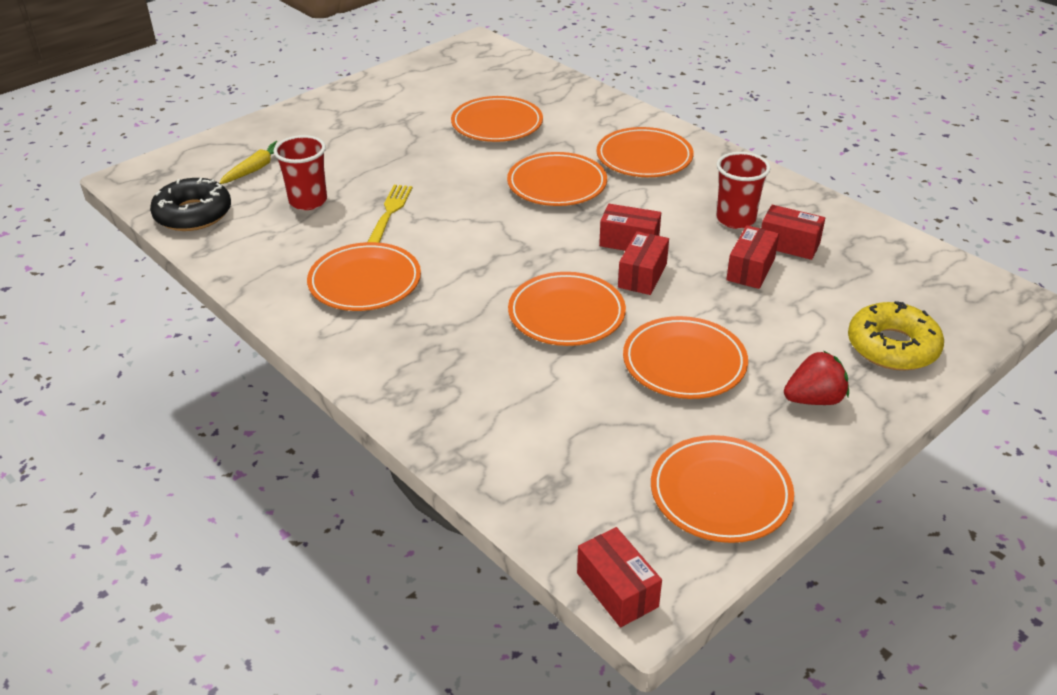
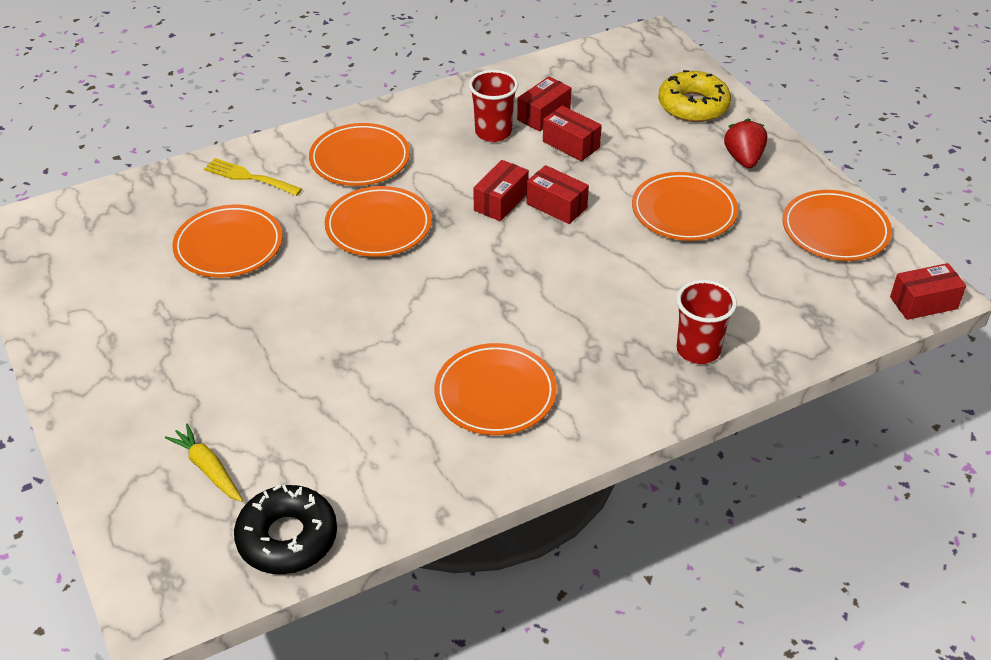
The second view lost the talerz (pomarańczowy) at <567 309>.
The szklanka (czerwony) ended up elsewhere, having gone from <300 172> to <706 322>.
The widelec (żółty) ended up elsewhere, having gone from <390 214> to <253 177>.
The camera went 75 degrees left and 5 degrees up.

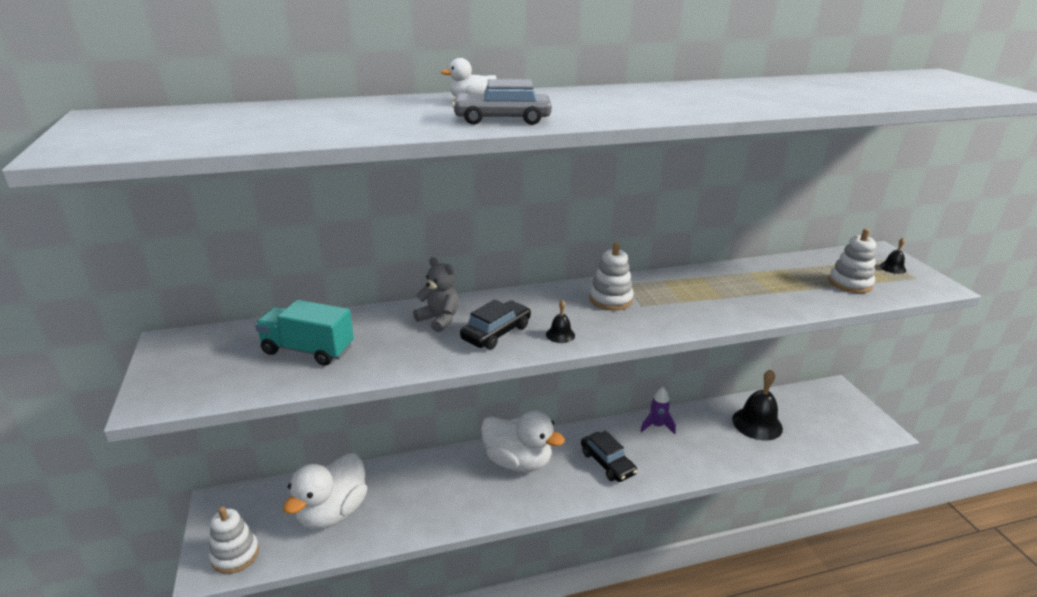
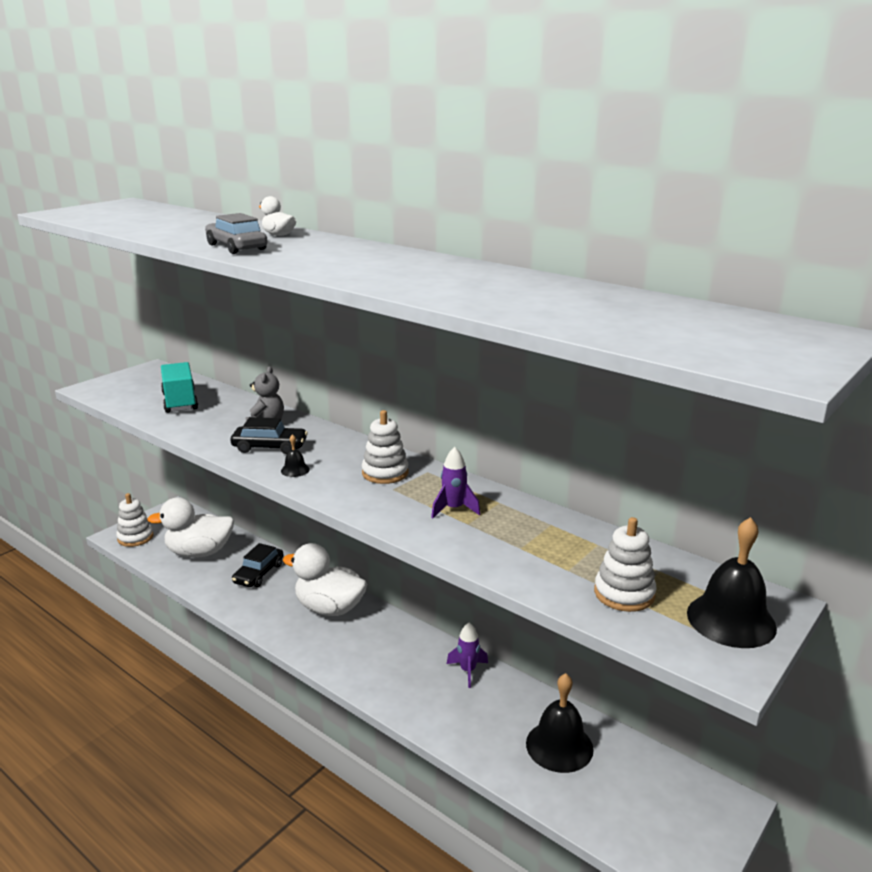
The second view gained the rakieta (fioletowy) at <455 482>.
The samochód (czarny) ended up elsewhere, having gone from <609 456> to <257 565>.
The kaczka (biały) at <523 441> ended up facing another way, 120 degrees clockwise from before.
The size of the dzwonek (czarny) at <893 256> changed by a factor of 2.21.
The camera went 55 degrees right and 5 degrees down.

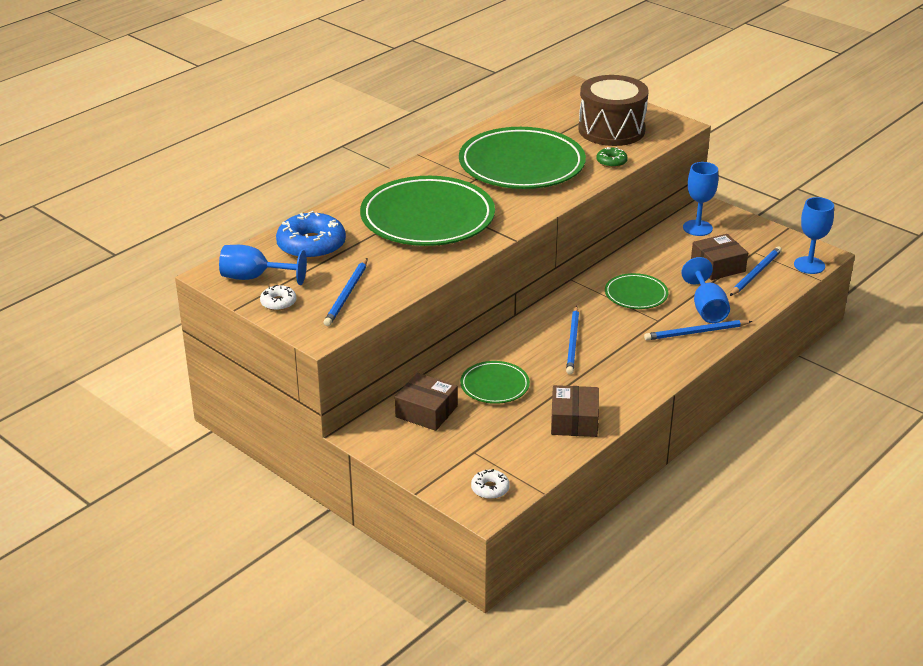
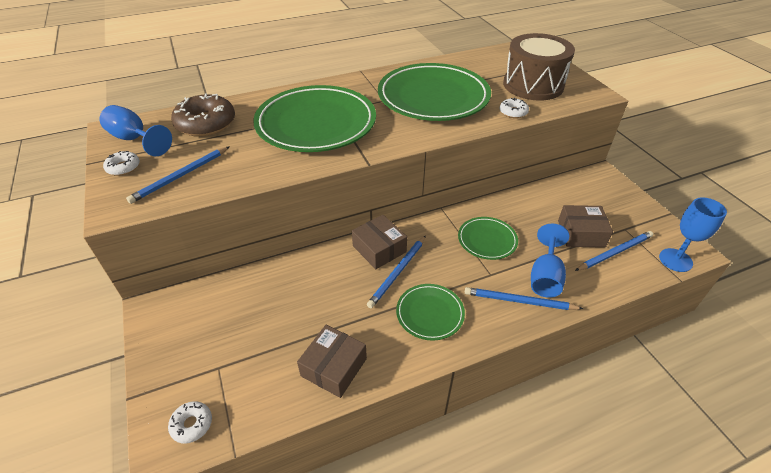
The second view lost the kielich (niebieski) at <700 199>.
The pudełko (brązowy) ended up elsewhere, having gone from <426 402> to <379 242>.
The talerz (zielony) ended up elsewhere, having gone from <495 382> to <430 312>.
What was the donut (niebieski) at <311 235> turned into the donut (brązowy) at <203 115>.
What was the donut (zielony) at <612 157> turned into the donut (biały) at <514 108>.
The camera went 25 degrees right and 10 degrees up.

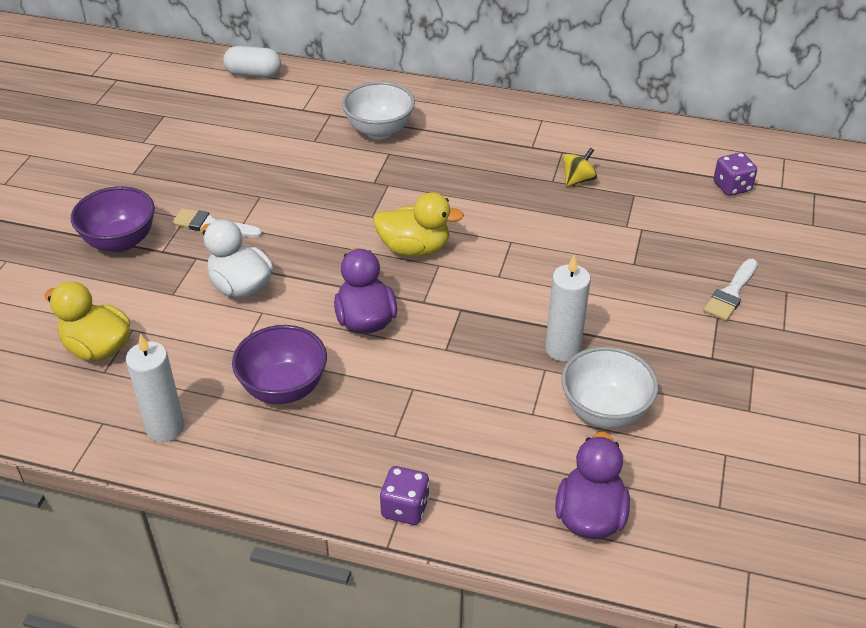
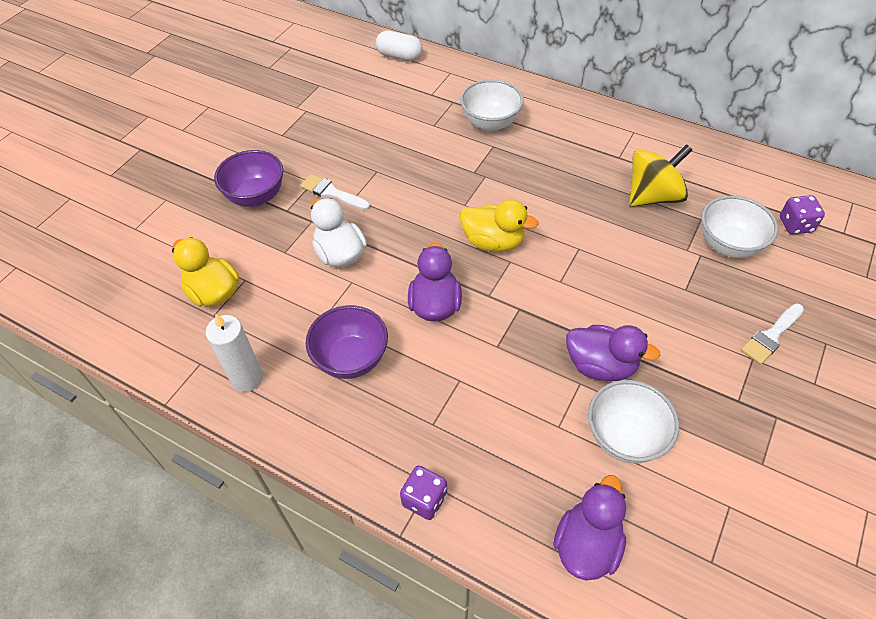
The second view gained the miska (biały) at <739 227>.
Where the świeca (biały) stood at <568 308>, the kaczka (fioletowy) came to stand at <613 353>.
The size of the bączek (żółty) at <580 167> changed by a factor of 1.93.
The camera went 15 degrees right and 10 degrees up.

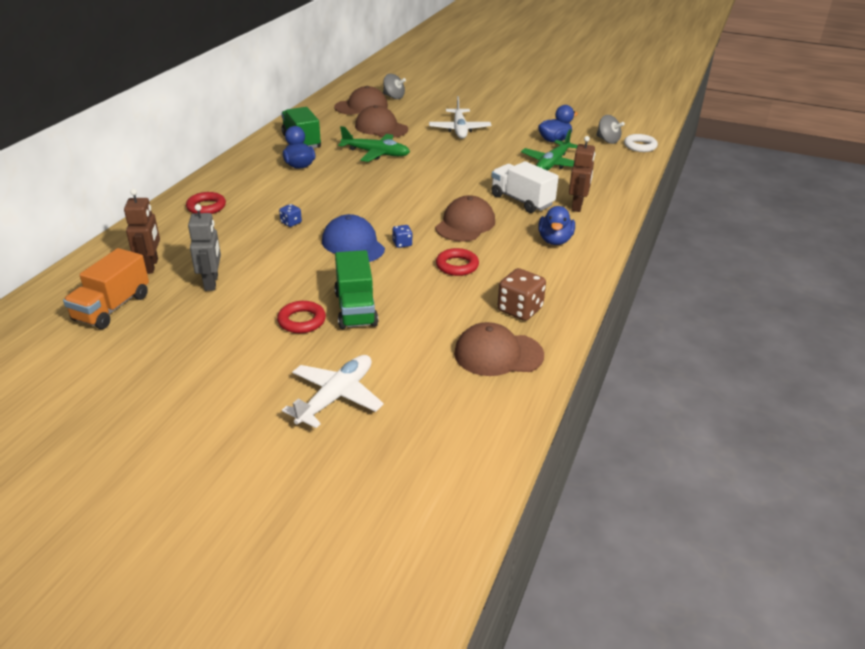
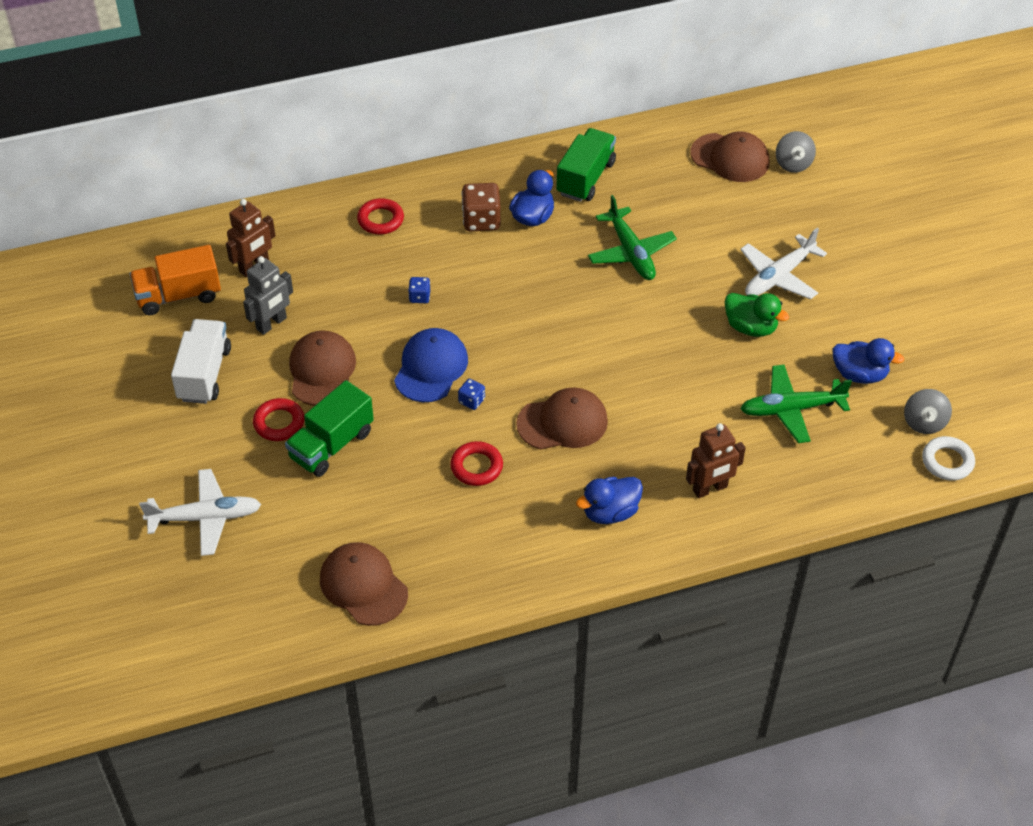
The second view gained the kaczka (zielony) at <757 315>.
The czapka (brązowy) ended up elsewhere, having gone from <381 121> to <322 368>.
The ciężarówka (biały) ended up elsewhere, having gone from <525 187> to <201 361>.
The kostka do gry (brązowy) ended up elsewhere, having gone from <521 294> to <481 207>.
The camera went 50 degrees right and 15 degrees up.

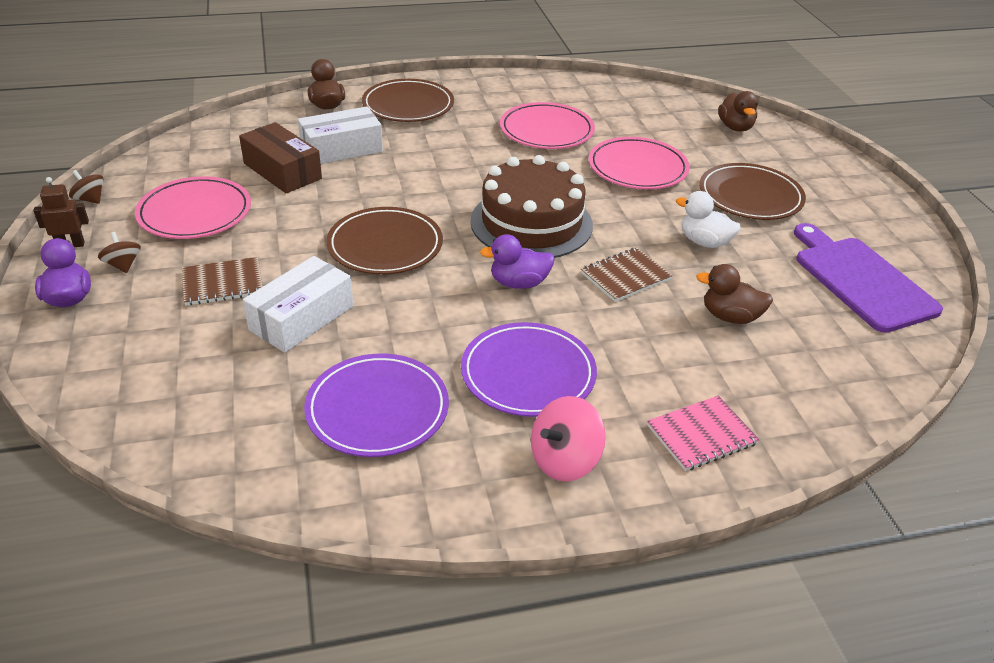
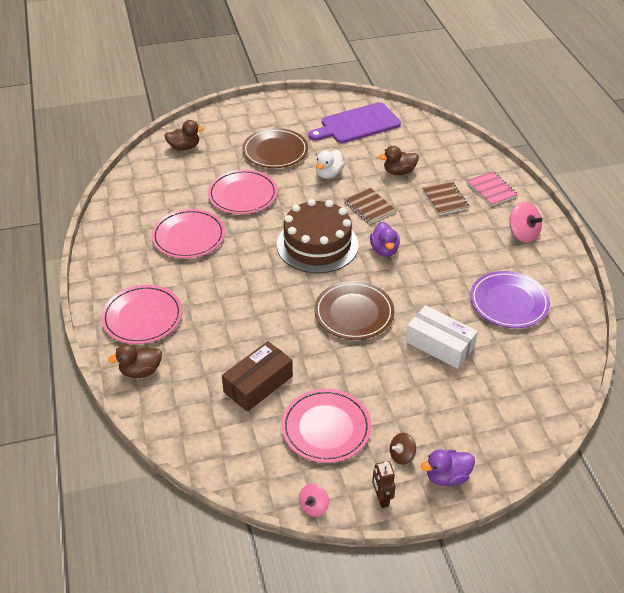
The second view lost the pudełko (biały) at <340 135>.
The second view lost the talerz (fioletowy) at <529 369>.
The zeszyt (brązowy) ended up elsewhere, having gone from <222 281> to <446 198>.
What was the bączek (brązowy) at <86 187> turned into the bączek (różowy) at <314 500>.
What was the talerz (brązowy) at <408 100> turned into the talerz (różowy) at <141 314>.
The kaczka (brązowy) at <734 294> ended up facing another way, 60 degrees clockwise from before.
The camera went 90 degrees left and 5 degrees up.

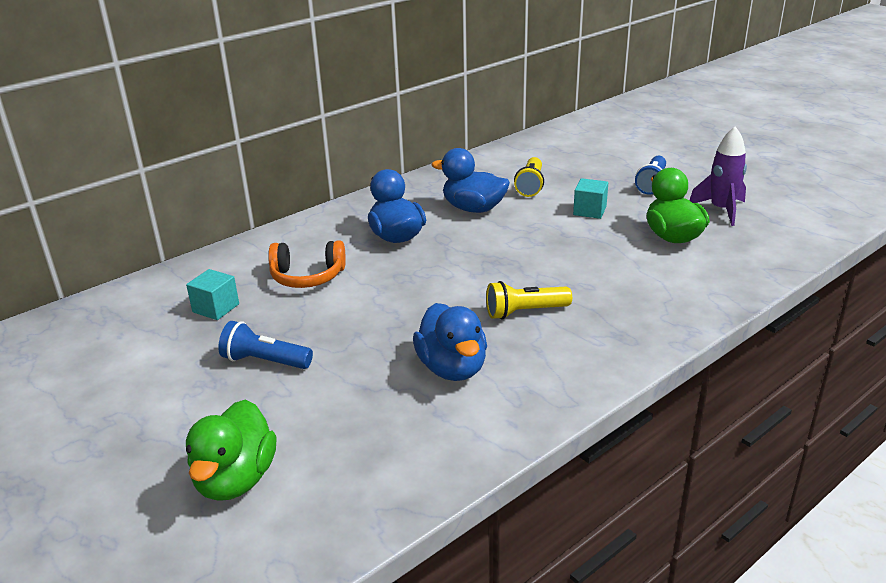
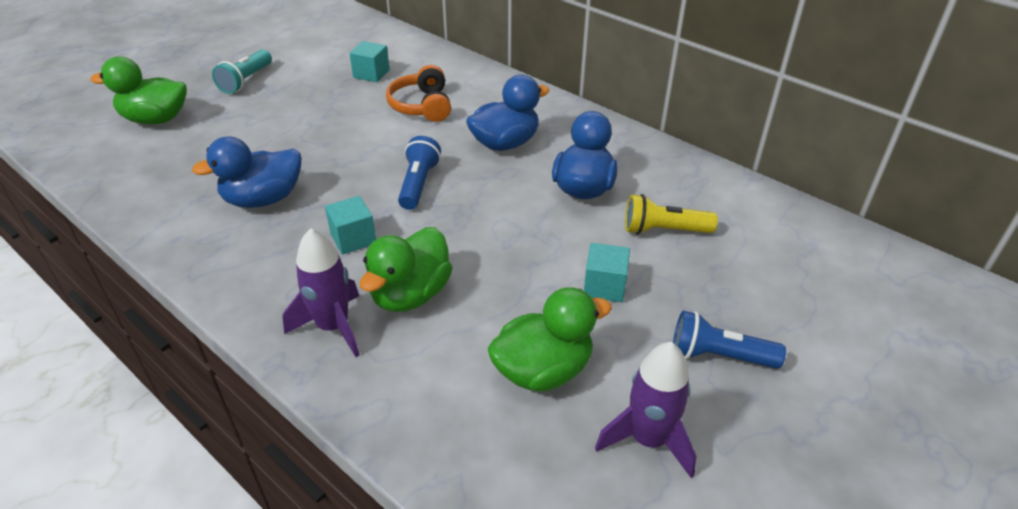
The second view gained the latarka (turkusowy) at <242 71>.
The second view gained the rakieta (fioletowy) at <321 292>.
The second view gained the kaczka (zielony) at <406 269>.
The latarka (niebieski) ended up elsewhere, having gone from <265 345> to <419 173>.
Where the latarka (żółty) stood at <529 300>, the sześcian (turkusowy) came to stand at <350 225>.
The camera went 80 degrees right and 10 degrees up.

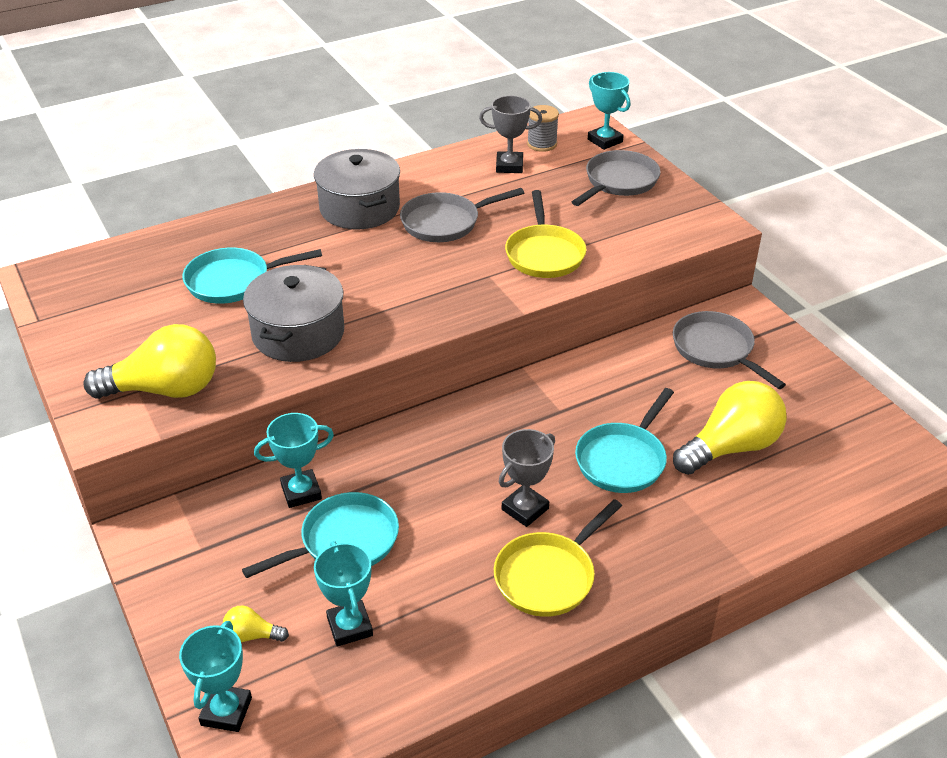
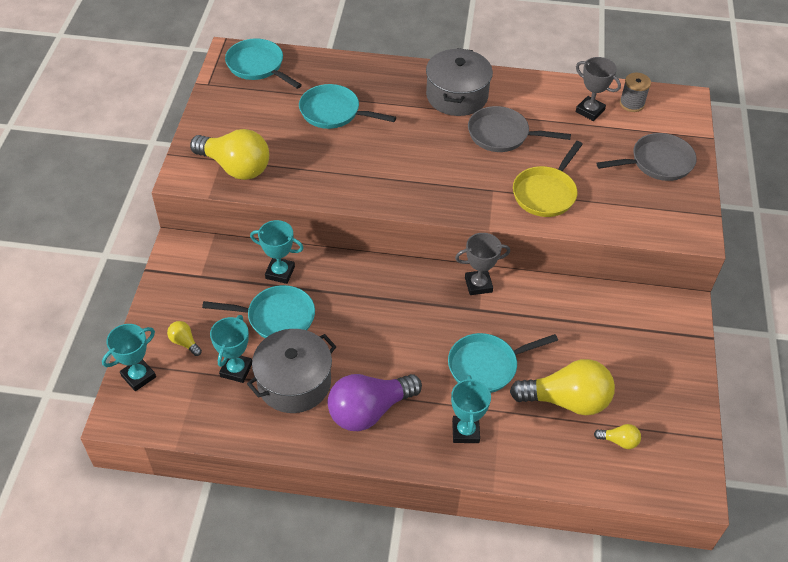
The second view lost the patelnia (szary) at <729 350>.
The second view gained the patelnia (turkusowy) at <263 64>.
The second view gained the żarówka (żółty) at <617 436>.
The garnek (szary) ended up elsewhere, having gone from <293 313> to <292 371>.
The puchar (szary) ended up elsewhere, having gone from <527 478> to <482 264>.
The puchar (turkusowy) ended up elsewhere, having gone from <609 111> to <471 409>.
Where the patelnia (żółty) stood at <558 558>, the żarówka (fioletowy) came to stand at <375 402>.
The camera went 35 degrees right and 10 degrees up.

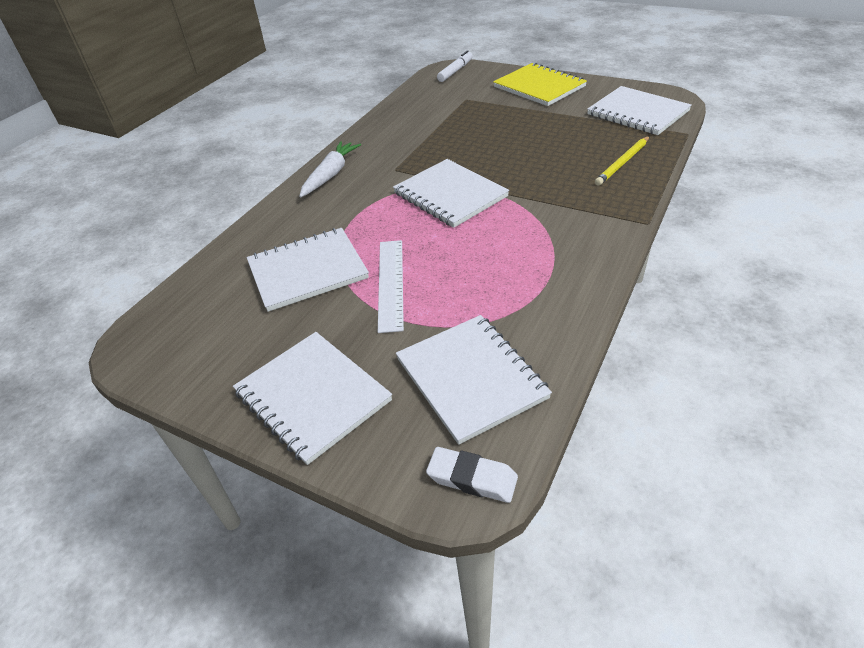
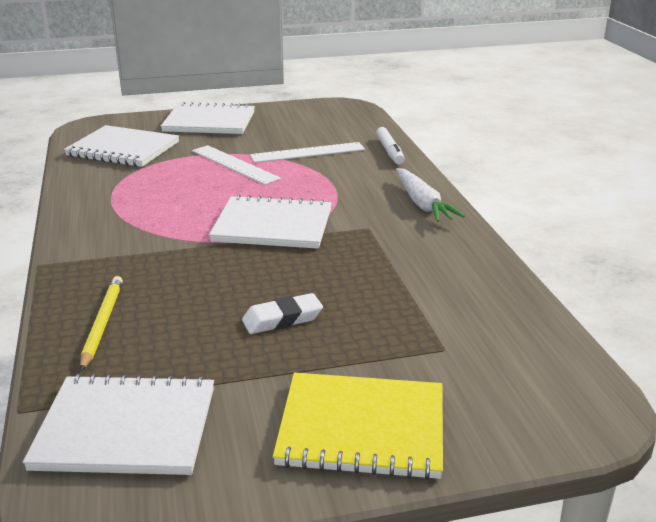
The gumka do mazania (biały) ended up elsewhere, having gone from <472 475> to <282 313>.
The flamaster (biały) ended up elsewhere, having gone from <455 66> to <390 146>.
Where the zeszyt (biały) stood at <308 270>, the linijka (biały) came to stand at <307 152>.
The camera went 135 degrees right and 15 degrees down.

